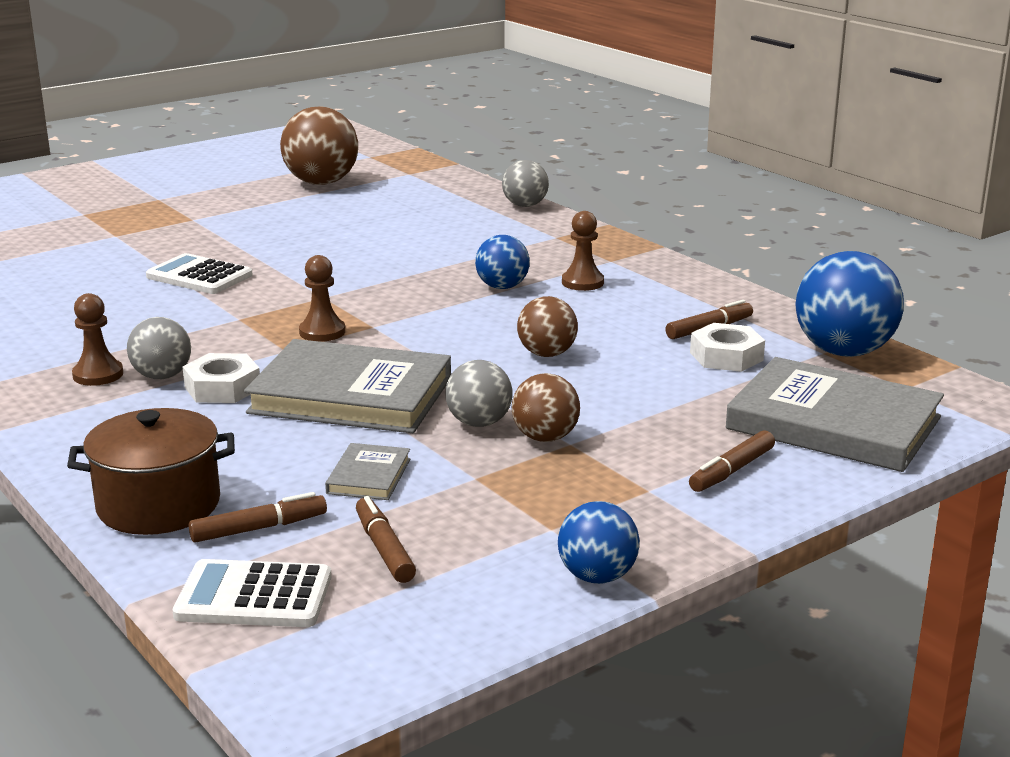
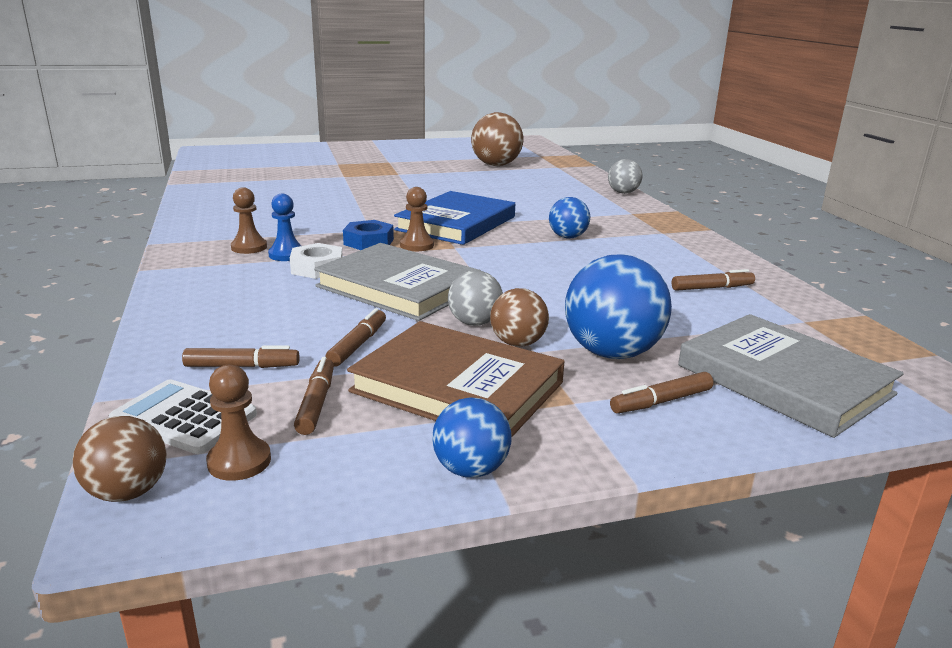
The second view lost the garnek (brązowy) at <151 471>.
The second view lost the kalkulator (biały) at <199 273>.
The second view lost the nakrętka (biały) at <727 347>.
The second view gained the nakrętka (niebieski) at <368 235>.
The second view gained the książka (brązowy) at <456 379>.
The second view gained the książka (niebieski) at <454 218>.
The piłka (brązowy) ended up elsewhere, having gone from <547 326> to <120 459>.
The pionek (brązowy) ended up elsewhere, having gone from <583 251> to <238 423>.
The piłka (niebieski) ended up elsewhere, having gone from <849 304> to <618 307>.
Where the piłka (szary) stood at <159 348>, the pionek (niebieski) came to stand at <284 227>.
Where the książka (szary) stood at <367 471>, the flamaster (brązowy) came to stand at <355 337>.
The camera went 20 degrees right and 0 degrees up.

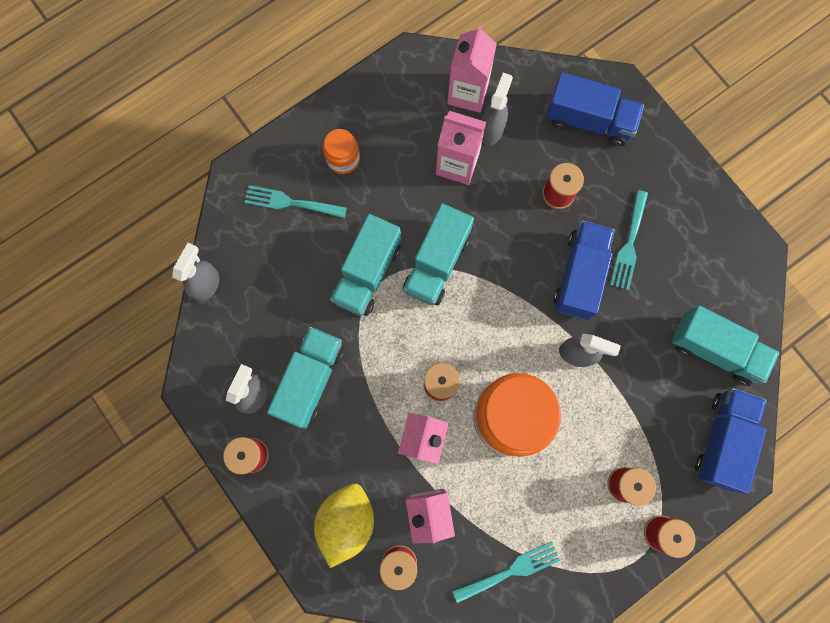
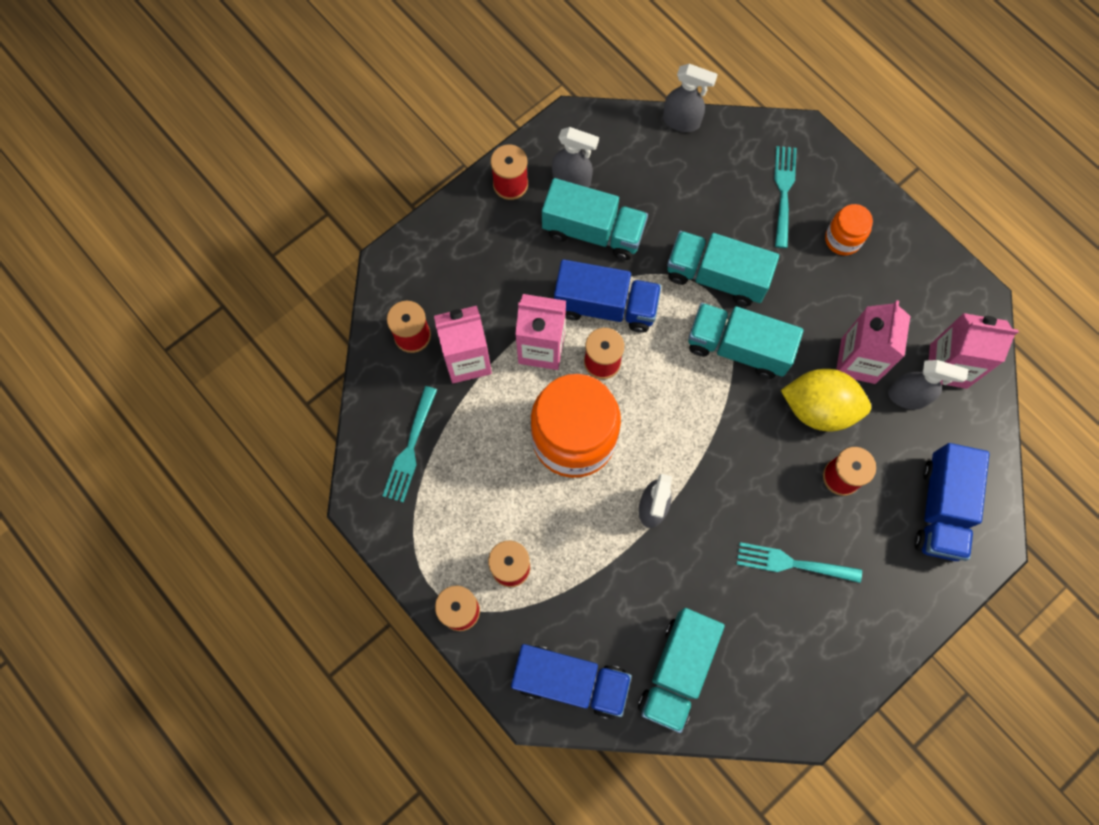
The cytryna (żółty) ended up elsewhere, having gone from <344 525> to <826 400>.
The ciężarówka (niebieski) ended up elsewhere, having gone from <584 270> to <608 296>.
The widelec (turkusowy) at <506 572> ended up facing another way, 45 degrees clockwise from before.
The camera went 85 degrees right and 5 degrees down.

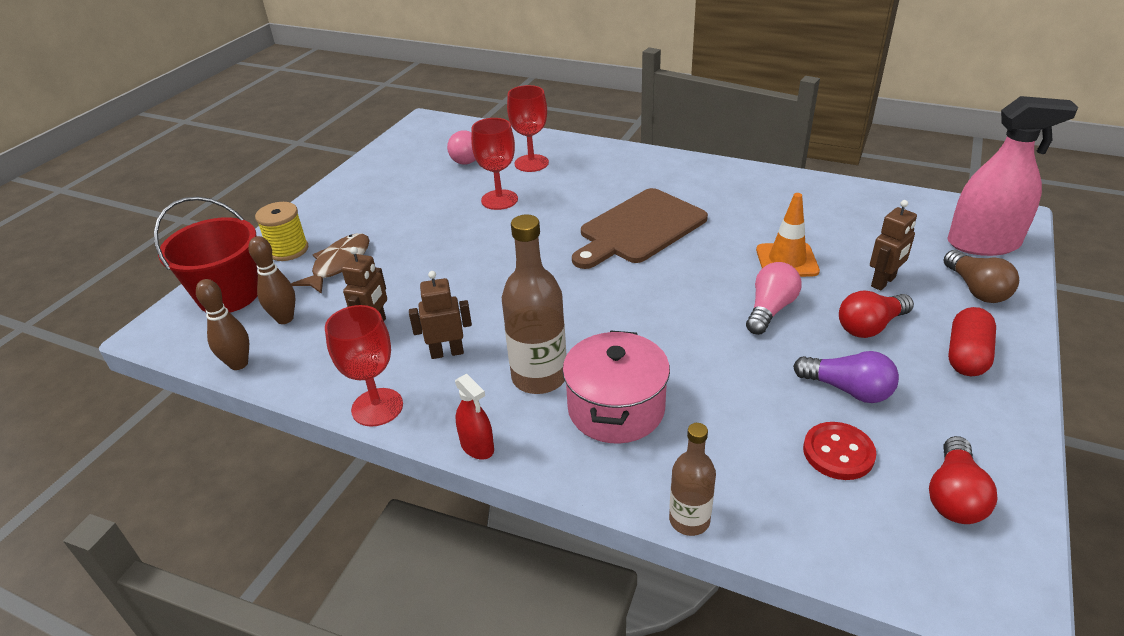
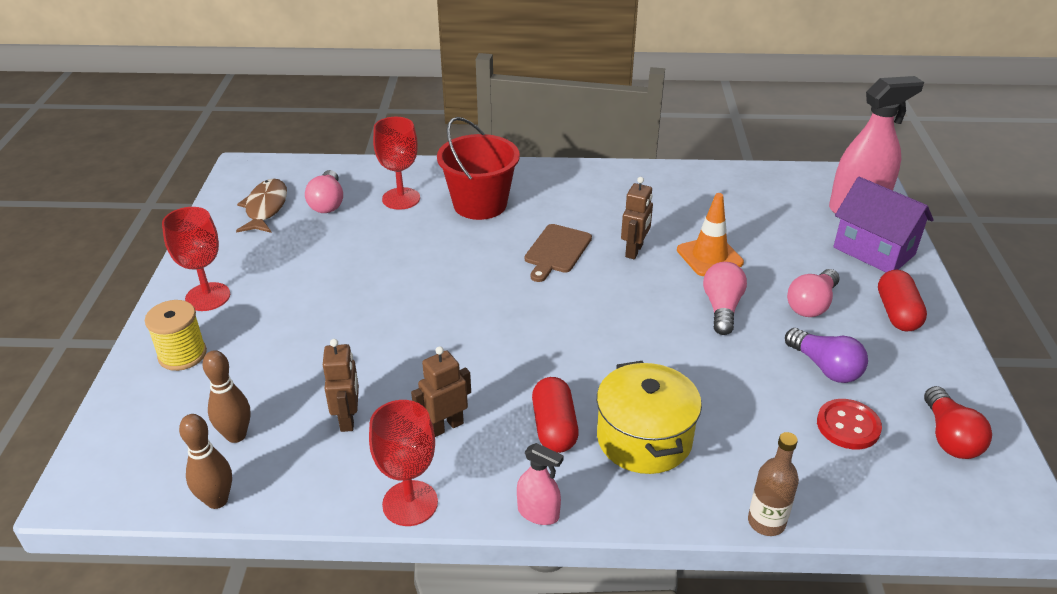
The wiadro (czerwony) ended up elsewhere, having gone from <206 254> to <478 168>.
The ryba (brązowy) ended up elsewhere, having gone from <330 263> to <261 206>.
The kielich (czerwony) ended up elsewhere, having gone from <494 164> to <196 259>.
The robot (brązowy) ended up elsewhere, having gone from <893 245> to <637 218>.
Where the butelka (brązowy) stood at <534 304>, the kapsułka (czerwony) came to stand at <555 415>.
Where the żarówka (brązowy) stood at <981 276>, the domek (fioletowy) came to stand at <883 224>.
What was the spryskiwacz (czerwony) at <474 416> turned into the spryskiwacz (różowy) at <540 484>.
What was the garnek (różowy) at <616 387> turned into the garnek (żółty) at <649 417>.
What was the żarówka (czerwony) at <876 314> turned into the żarówka (różowy) at <813 293>.
The żarówka (fioletowy) at <846 377> ended up facing another way, 45 degrees clockwise from before.
The size of the deska do krojenia (brązowy) at <640 228> changed by a factor of 0.58.
The camera went 25 degrees left and 0 degrees up.

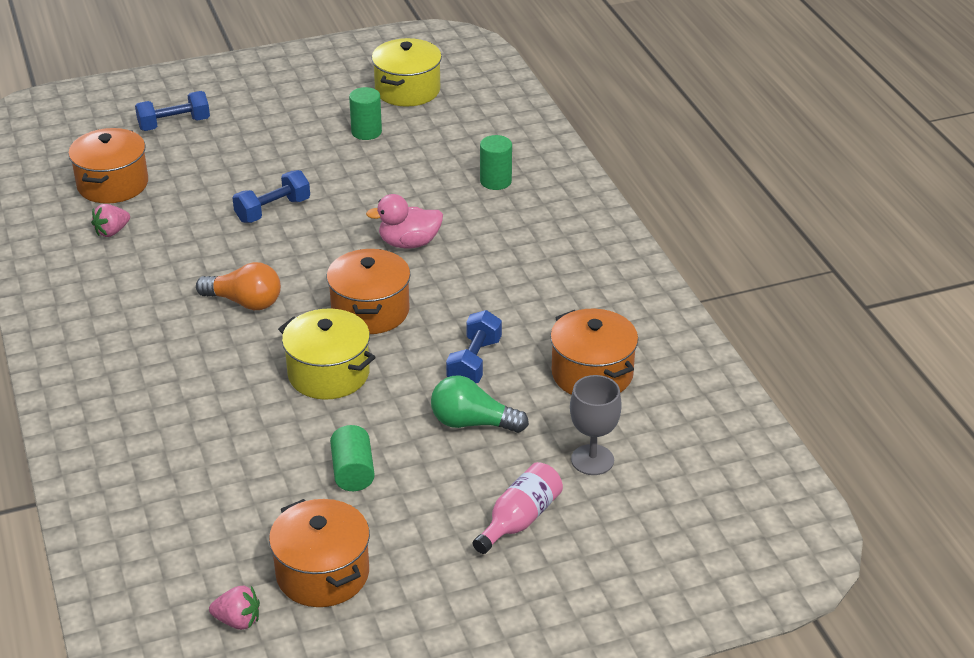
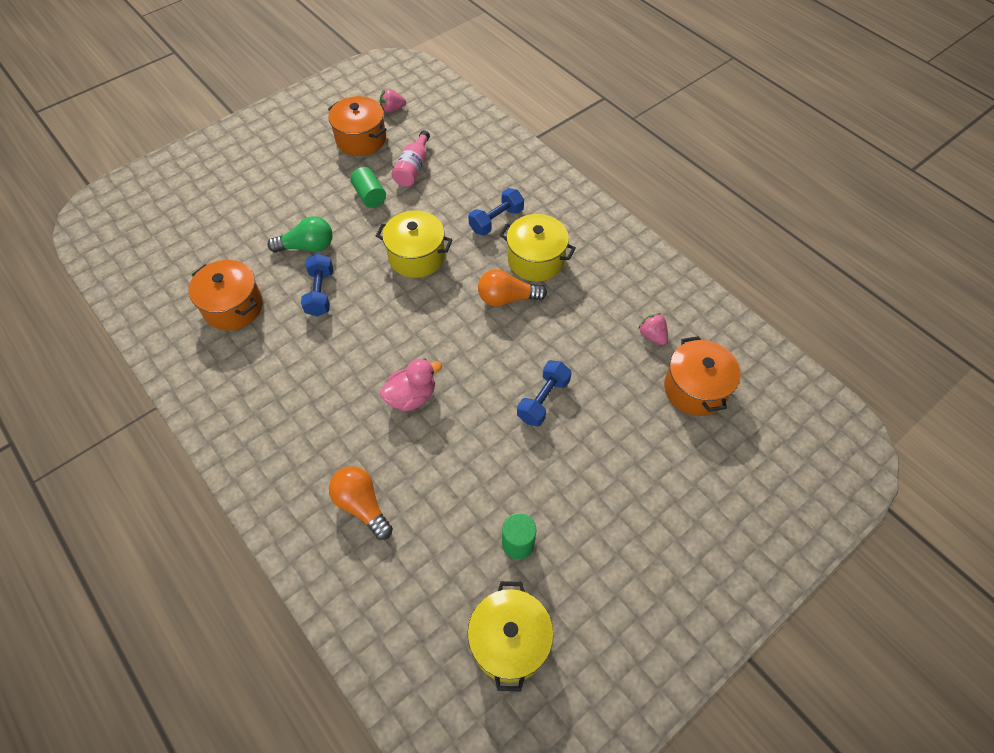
The second view lost the garnek (pomarańczowy) at <368 291>.
The second view lost the kielich (szary) at <596 425>.
The second view gained the garnek (żółty) at <538 248>.
The hantel (niebieski) ended up elsewhere, having gone from <172 111> to <496 212>.
The butelka (różowy) ended up elsewhere, having gone from <518 508> to <411 158>.
Where the walec (zielony) stood at <496 162>, the żarówka (pomarańczowy) came to stand at <361 503>.
The truskawka (różowy) at <110 220> ended up facing another way, 60 degrees counterclockwise from before.
The camera went 160 degrees right and 20 degrees up.

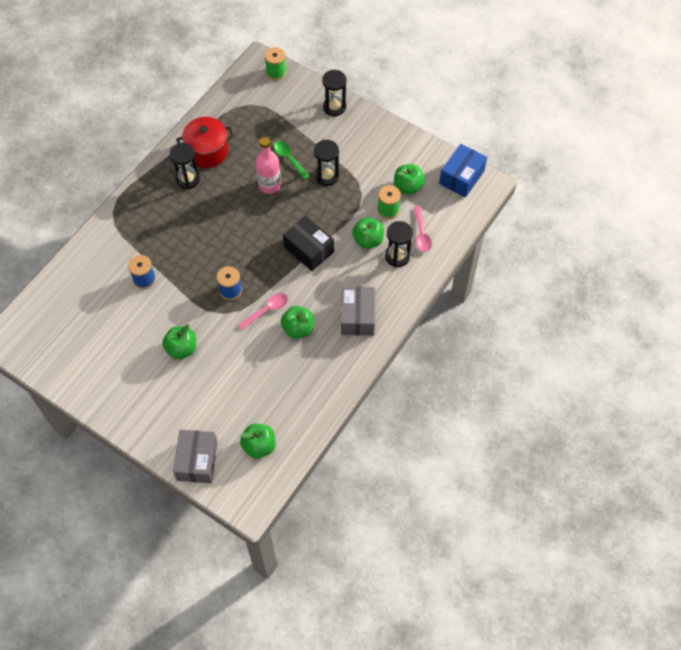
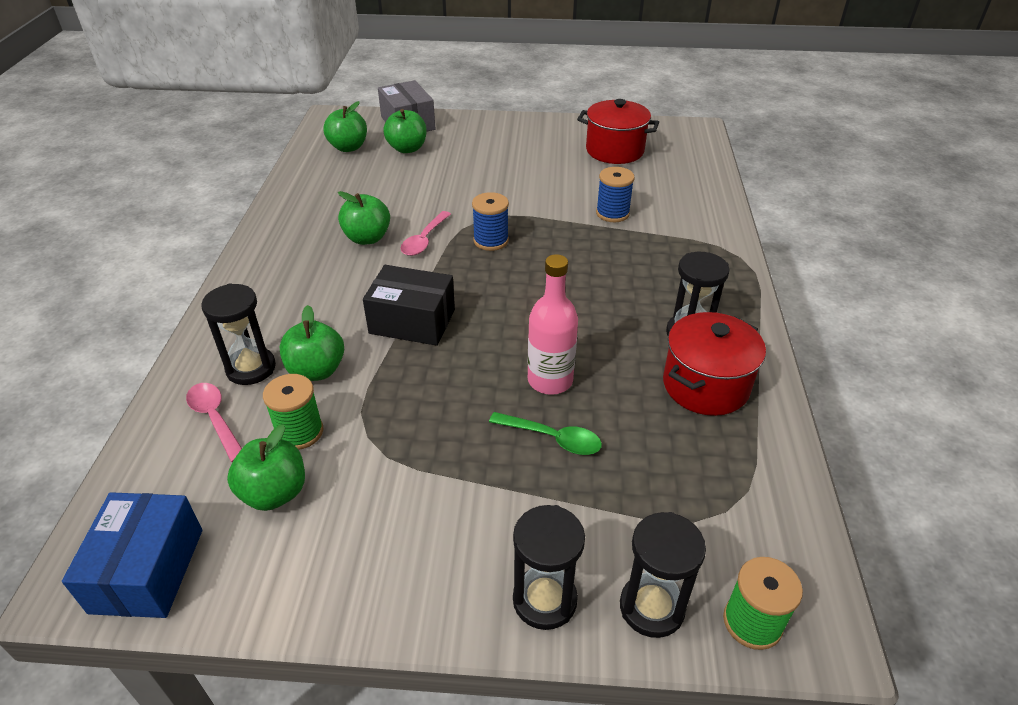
The second view lost the pudełko (szary) at <358 311>.
The second view gained the garnek (czerwony) at <618 131>.
The jabłko (zielony) ended up elsewhere, having gone from <179 341> to <405 131>.
The klepsydra (czarny) ended up elsewhere, having gone from <326 163> to <663 575>.
The camera went 150 degrees right and 20 degrees down.

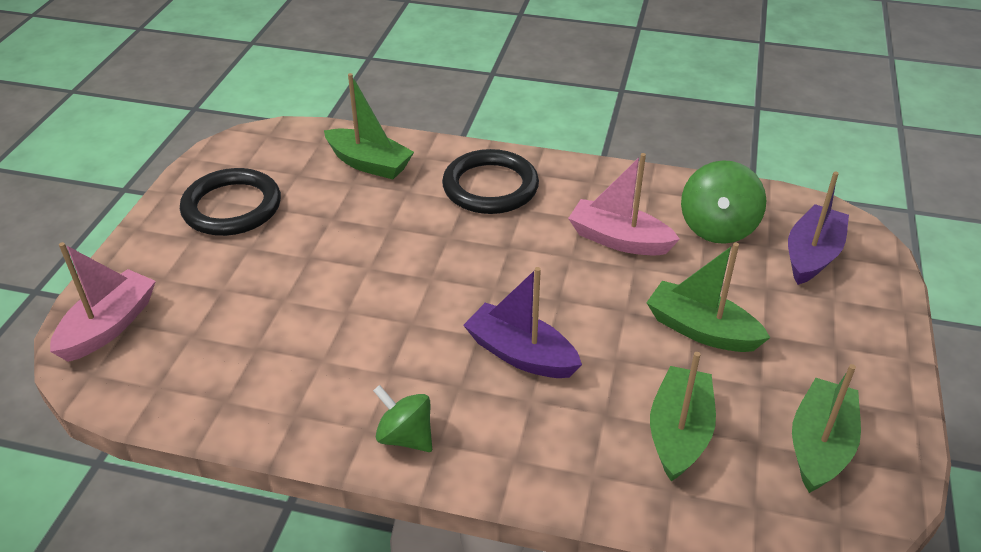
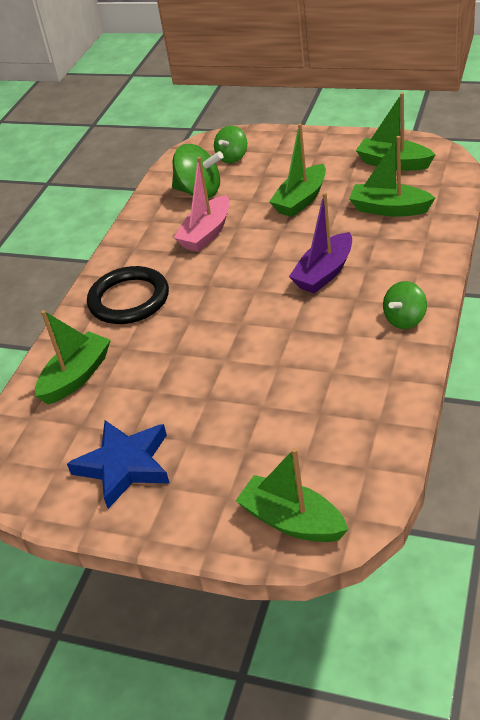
Where the pierścień (czarny) stood at <230 202>, the gwiazda (niebieski) came to stand at <118 464>.
Where the łódka (fioletowy) stood at <818 228>, the bączek (zielony) came to stand at <230 144>.
What was the łódka (różowy) at <103 302> turned into the łódka (zielony) at <292 495>.
The camera went 80 degrees left and 0 degrees up.

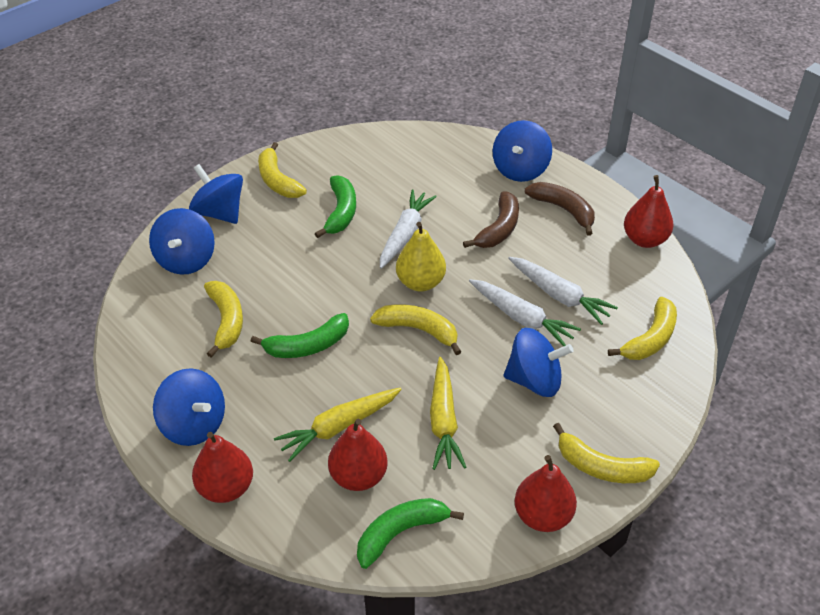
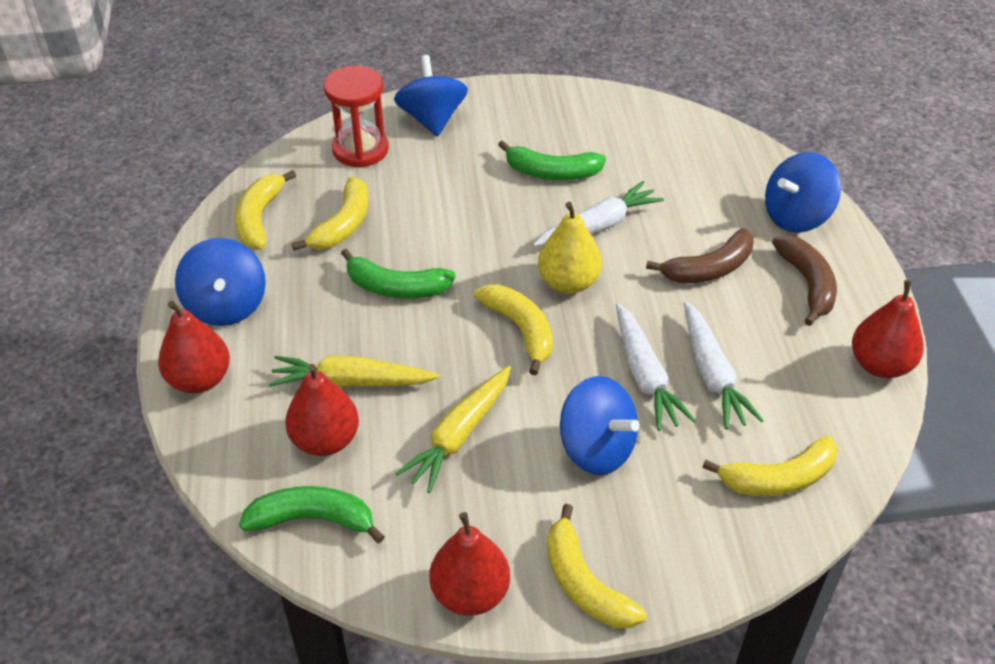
The banan (żółty) ended up elsewhere, having gone from <282 170> to <265 210>.
Where the bączek (niebieski) stood at <182 241>, the klepsydra (czerwony) came to stand at <356 116>.
The banan (zielony) at <335 206> ended up facing another way, 60 degrees clockwise from before.
The camera went 35 degrees right and 0 degrees up.

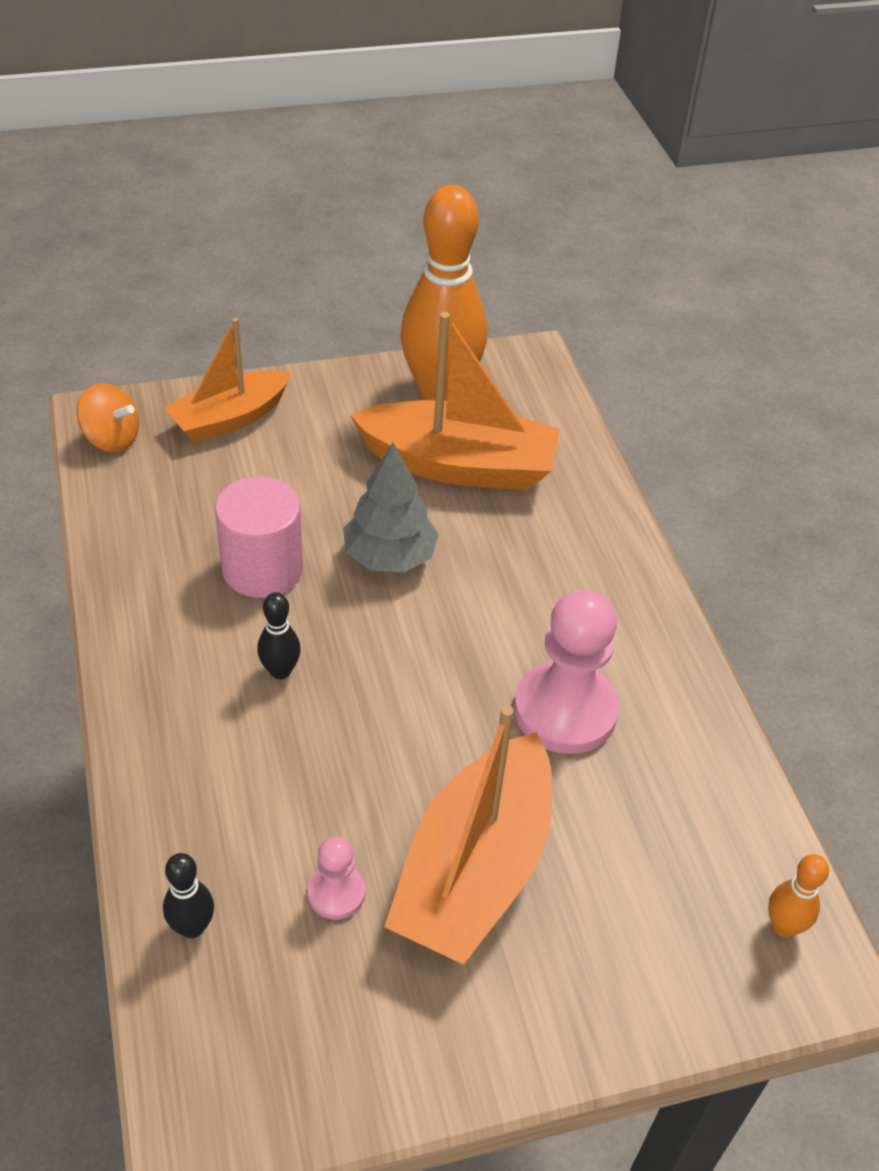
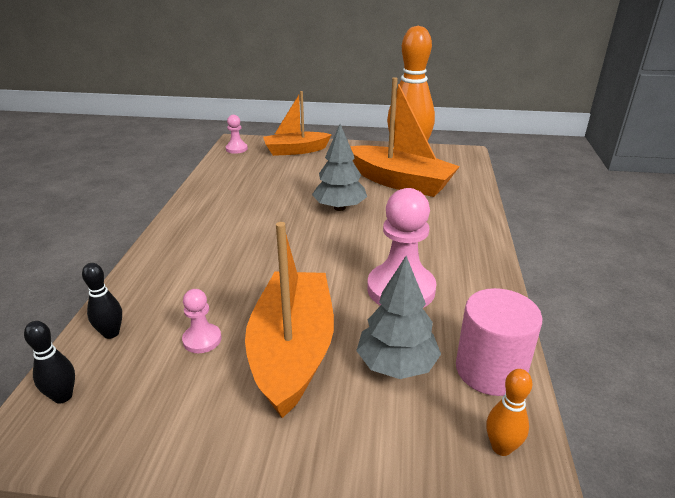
The second view gained the drzewko (szary) at <398 317>.
The walec (różowy) ended up elsewhere, having gone from <259 537> to <499 342>.
The kręgiel (czarny) ended up elsewhere, having gone from <279 635> to <49 362>.
Where the bączek (pomarańczowy) stood at <108 417>, the pionek (różowy) came to stand at <237 134>.
The łódka (pomarańczowy) at <468 835> ended up facing another way, 135 degrees clockwise from before.
The camera went 25 degrees right and 15 degrees down.

